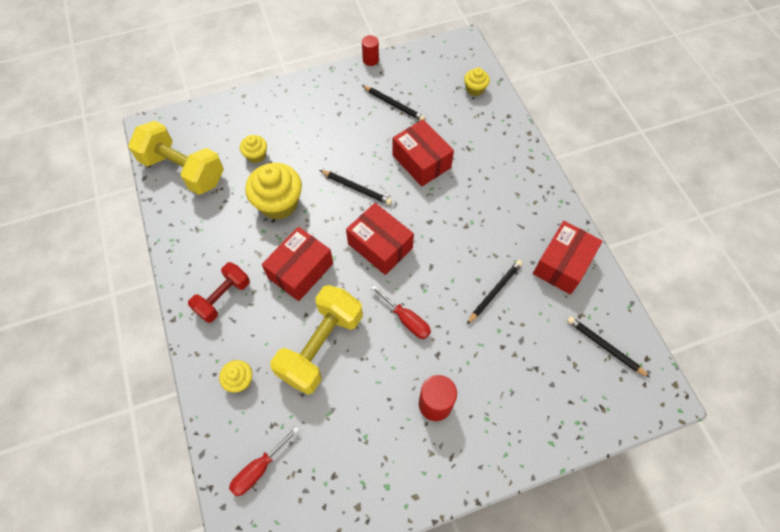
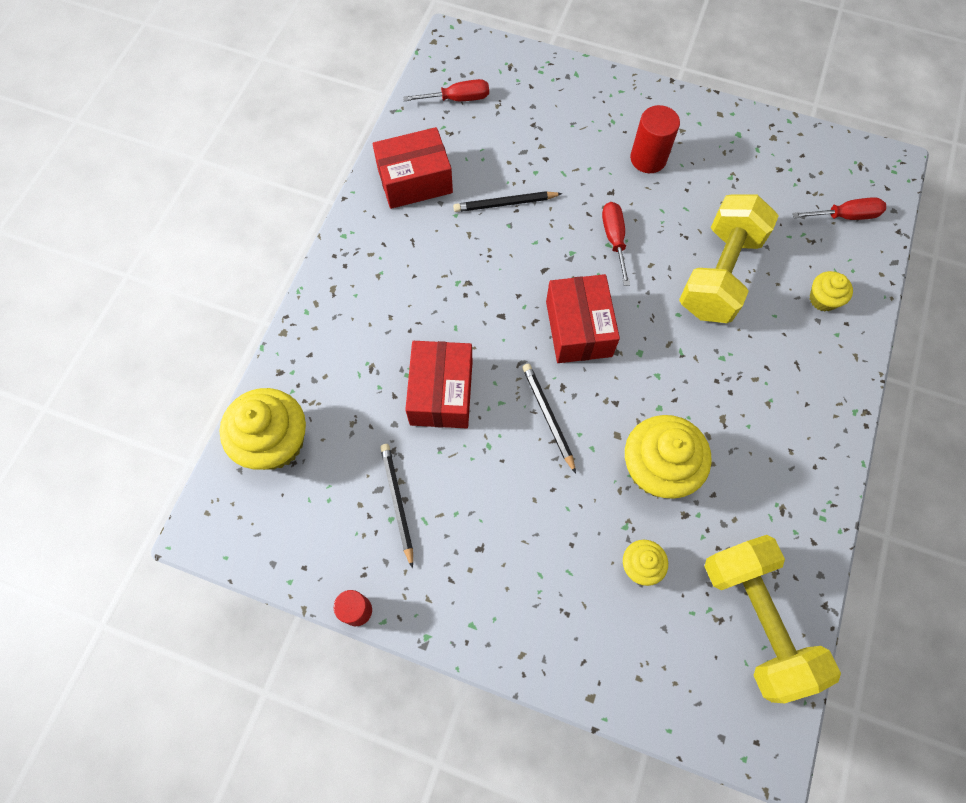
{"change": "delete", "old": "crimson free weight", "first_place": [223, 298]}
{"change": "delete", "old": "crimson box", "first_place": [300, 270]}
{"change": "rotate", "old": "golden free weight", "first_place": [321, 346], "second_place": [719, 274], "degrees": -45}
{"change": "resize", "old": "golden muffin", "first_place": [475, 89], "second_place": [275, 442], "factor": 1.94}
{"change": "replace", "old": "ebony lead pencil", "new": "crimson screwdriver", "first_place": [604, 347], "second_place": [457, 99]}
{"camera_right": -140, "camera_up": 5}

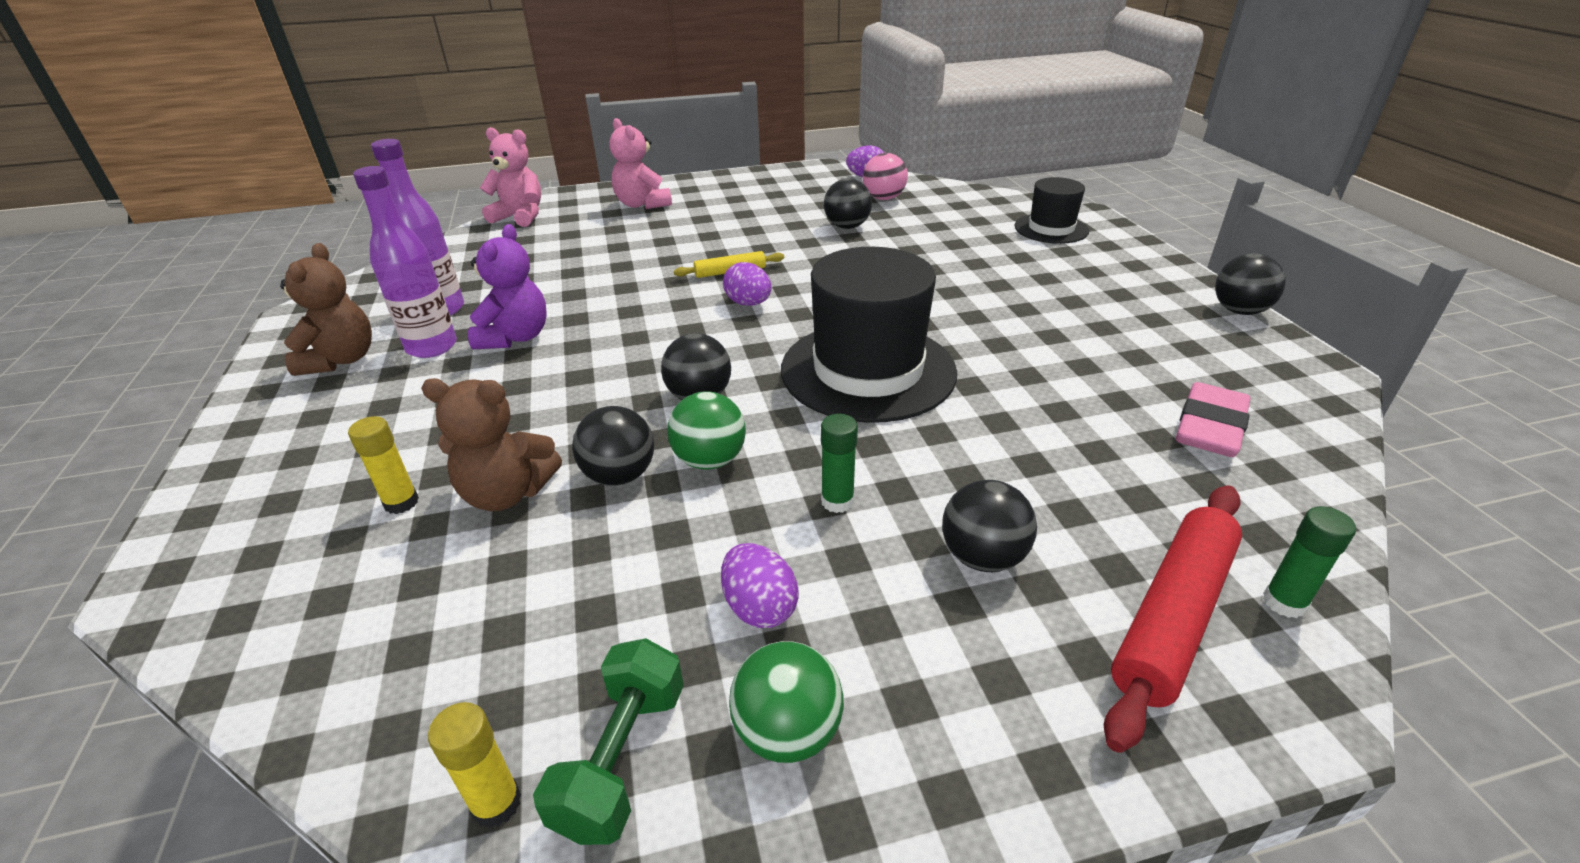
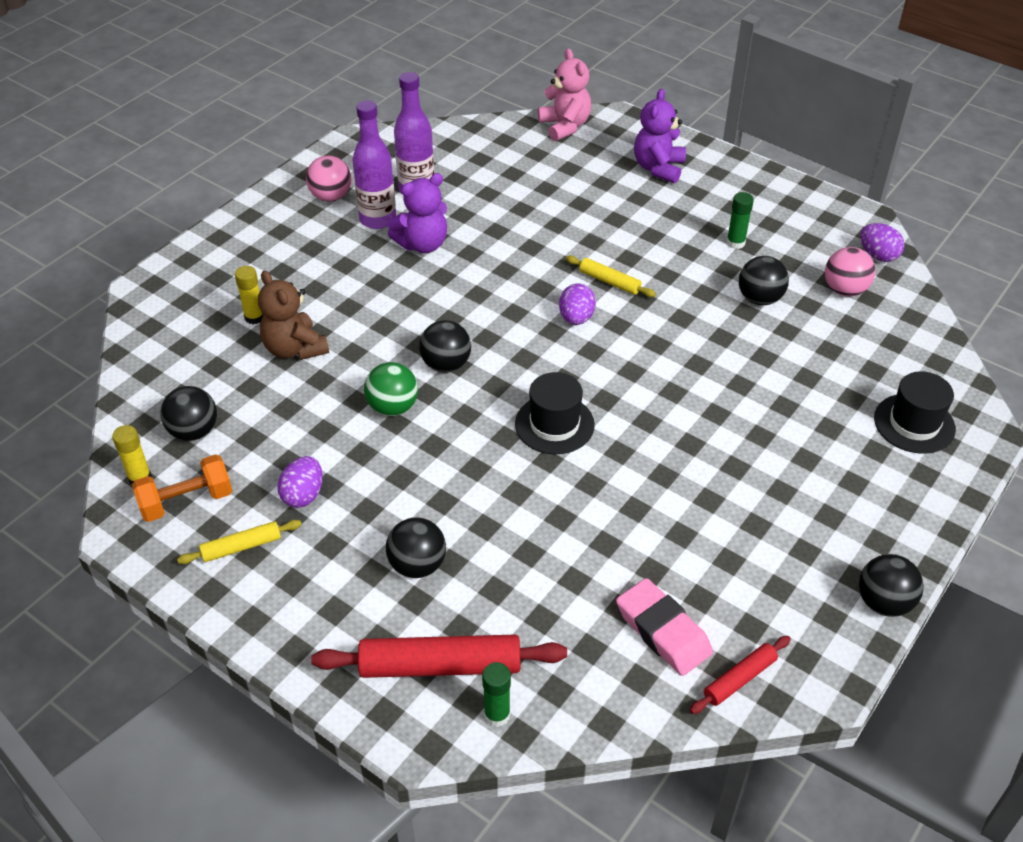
{"change": "replace", "old": "dark brown teddy bear", "new": "rose-pink play ball", "first_place": [341, 360], "second_place": [331, 196]}
{"change": "recolor", "old": "leaf-green free weight", "new": "orange-coloured free weight", "first_place": [621, 758], "second_place": [186, 501]}
{"change": "move", "old": "ebony play ball", "first_place": [620, 475], "second_place": [194, 431]}
{"change": "recolor", "old": "rose-pink teddy bear", "new": "royal purple teddy bear", "first_place": [642, 204], "second_place": [658, 168]}
{"change": "replace", "old": "leaf-green play ball", "new": "golden dough roller", "first_place": [787, 732], "second_place": [241, 547]}
{"change": "resize", "old": "ebony hat", "first_place": [868, 370], "second_place": [554, 424], "factor": 0.55}
{"change": "move", "old": "leaf-green glue stick", "first_place": [837, 501], "second_place": [735, 243]}
{"change": "rotate", "old": "rose-pink gum eraser", "first_place": [1209, 427], "second_place": [663, 631], "degrees": 60}
{"change": "insert", "new": "crimson dough roller", "second_place": [739, 679]}
{"camera_right": 50, "camera_up": 10}

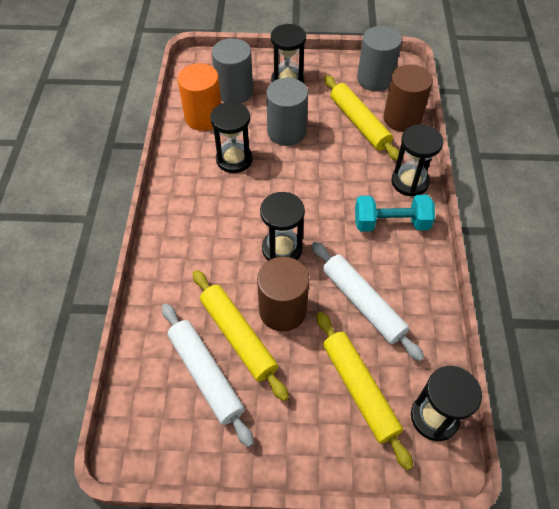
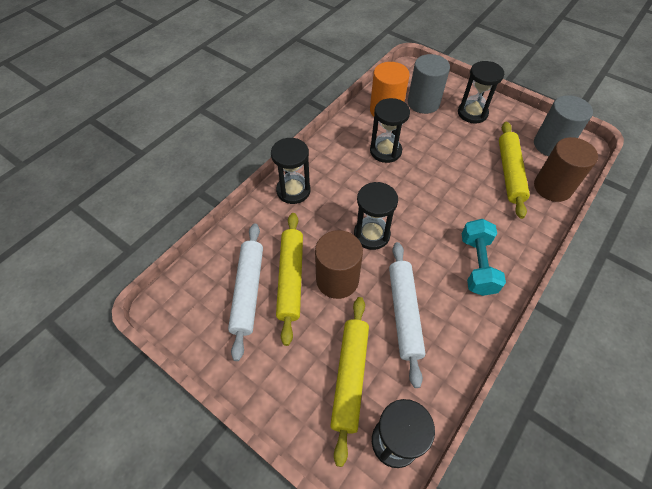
{"change": "delete", "old": "gray cylinder", "first_place": [286, 132]}
{"change": "rotate", "old": "turquoise free weight", "first_place": [391, 223], "second_place": [477, 265], "degrees": 60}
{"change": "move", "old": "ebony sand timer", "first_place": [409, 182], "second_place": [293, 191]}
{"camera_right": 35, "camera_up": 0}

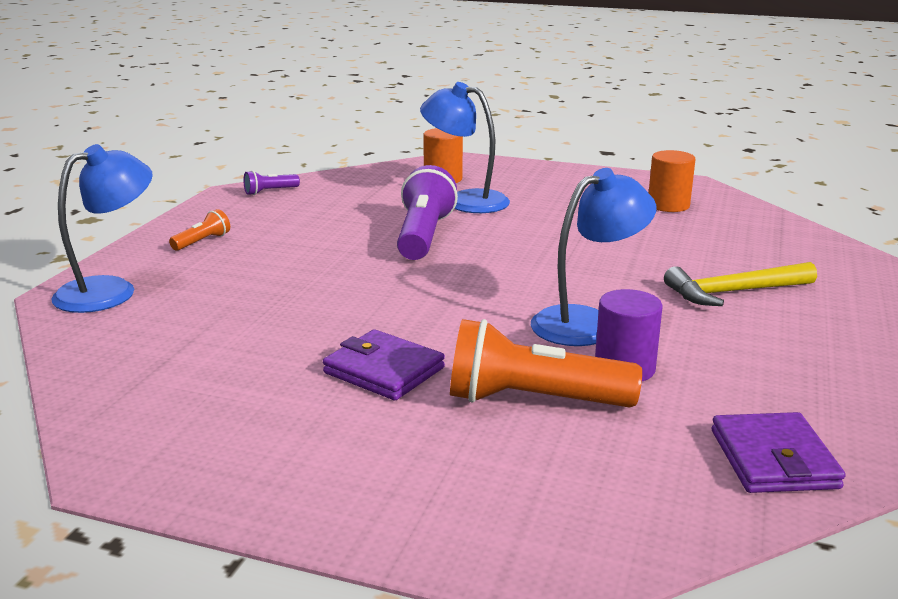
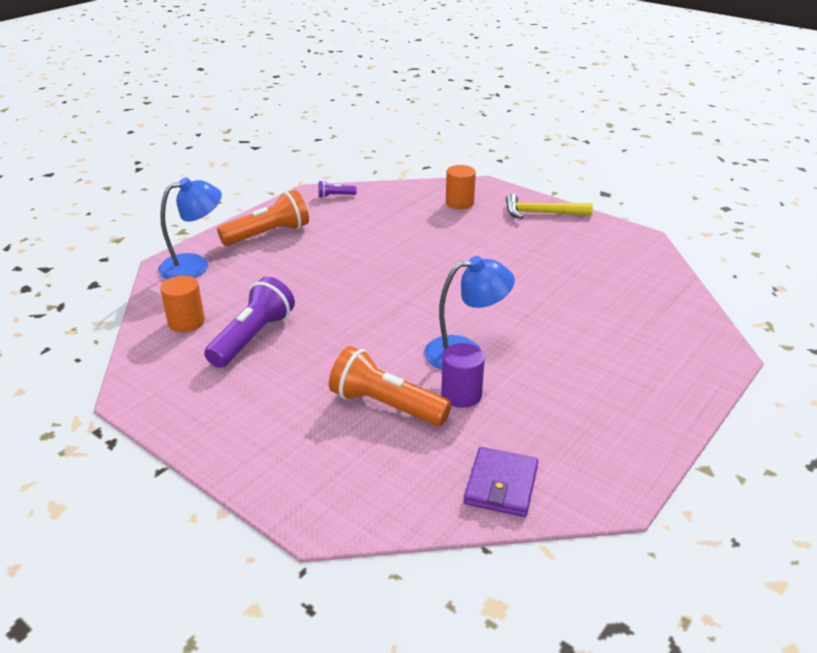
{"change": "resize", "old": "orange-coloured pocket torch", "first_place": [202, 241], "second_place": [268, 234], "factor": 2.13}
{"change": "delete", "old": "royal purple wallet", "first_place": [384, 370]}
{"change": "move", "old": "royal purple pocket torch", "first_place": [423, 236], "second_place": [252, 337]}
{"change": "delete", "old": "royal blue desk lamp", "first_place": [465, 201]}
{"change": "move", "old": "orange-coloured cylinder", "first_place": [668, 205], "second_place": [186, 322]}
{"change": "move", "old": "golden carpenter's hammer", "first_place": [734, 292], "second_place": [541, 213]}
{"camera_right": 20, "camera_up": 10}

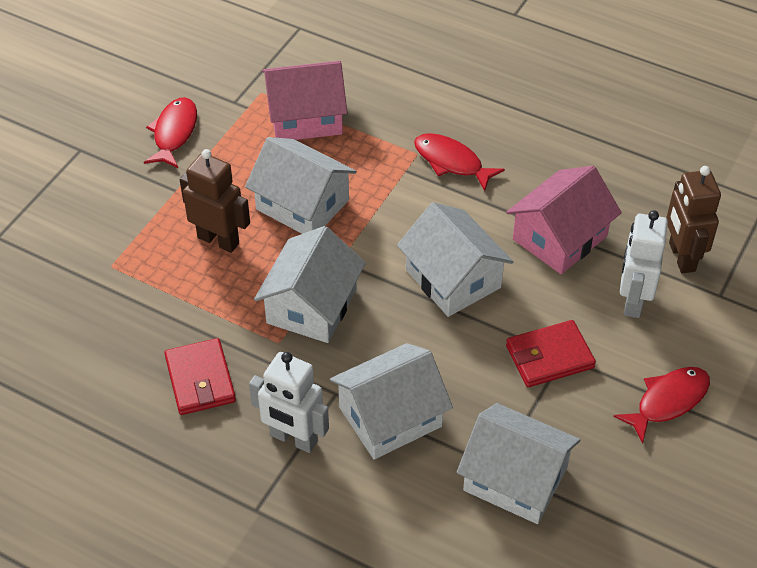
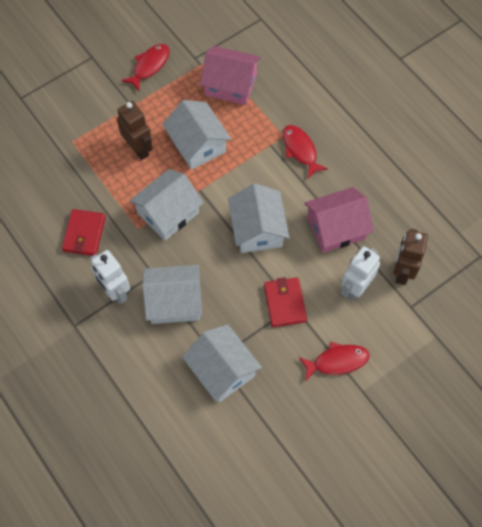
{"change": "rotate", "old": "crimson wallet", "first_place": [549, 357], "second_place": [285, 303], "degrees": 75}
{"camera_right": 25, "camera_up": 15}

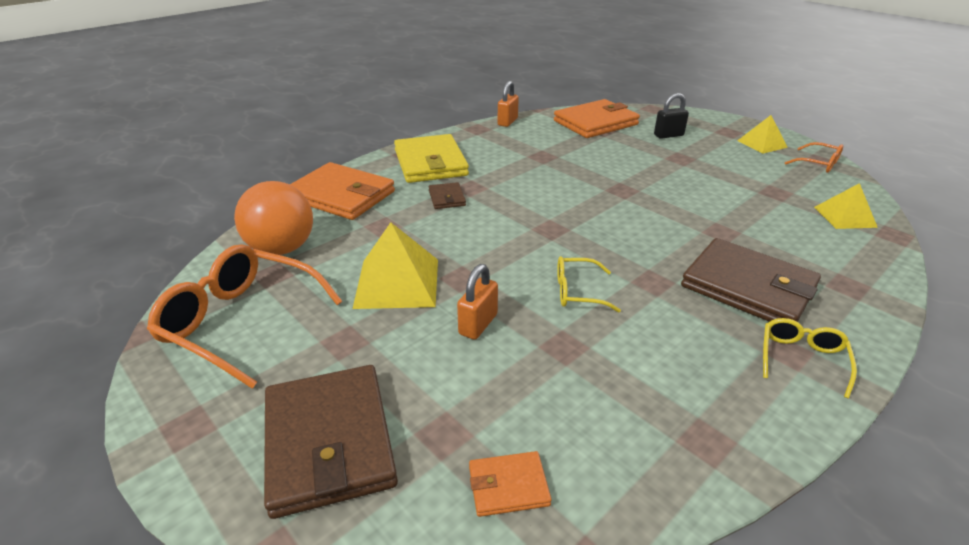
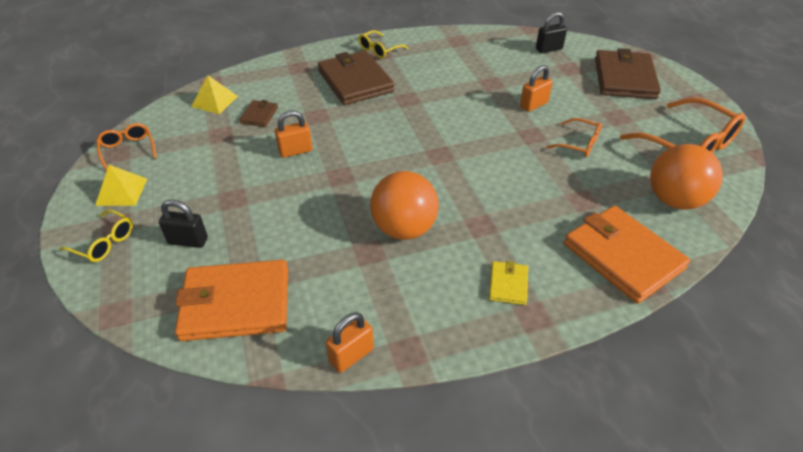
{"change": "replace", "old": "golden pyramid shape", "new": "orange-coloured eyeglasses", "first_place": [397, 282], "second_place": [578, 144]}
{"change": "resize", "old": "golden wallet", "first_place": [430, 163], "second_place": [508, 284], "factor": 0.46}
{"change": "move", "old": "dark brown wallet", "first_place": [447, 198], "second_place": [259, 115]}
{"change": "replace", "old": "orange-coloured wallet", "new": "ebony padlock", "first_place": [508, 486], "second_place": [549, 49]}
{"change": "move", "old": "golden eyeglasses", "first_place": [578, 292], "second_place": [104, 242]}
{"change": "insert", "new": "orange-coloured padlock", "second_place": [295, 151]}
{"change": "insert", "new": "orange-coloured play ball", "second_place": [404, 229]}
{"camera_right": -155, "camera_up": 10}

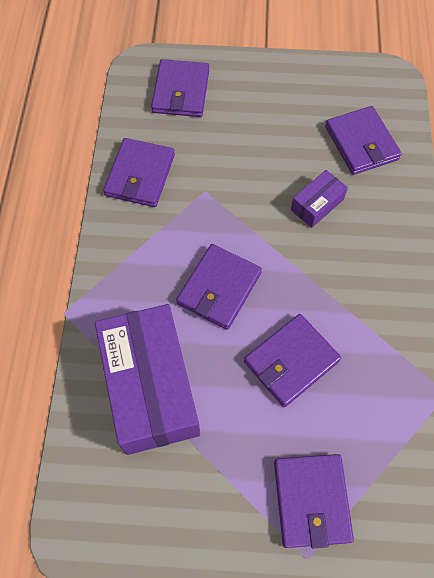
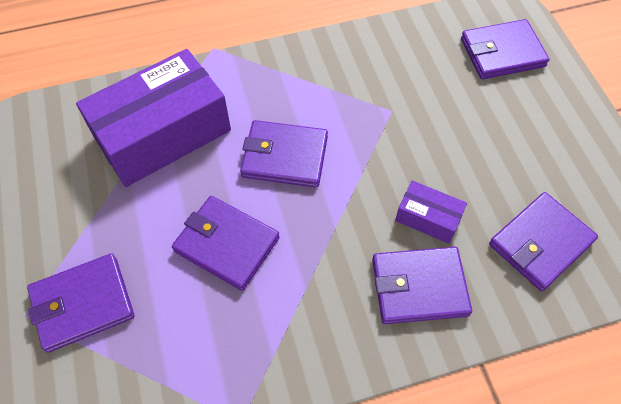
{"change": "move", "old": "royal purple wallet", "first_place": [140, 175], "second_place": [419, 287]}
{"camera_right": 70, "camera_up": -5}

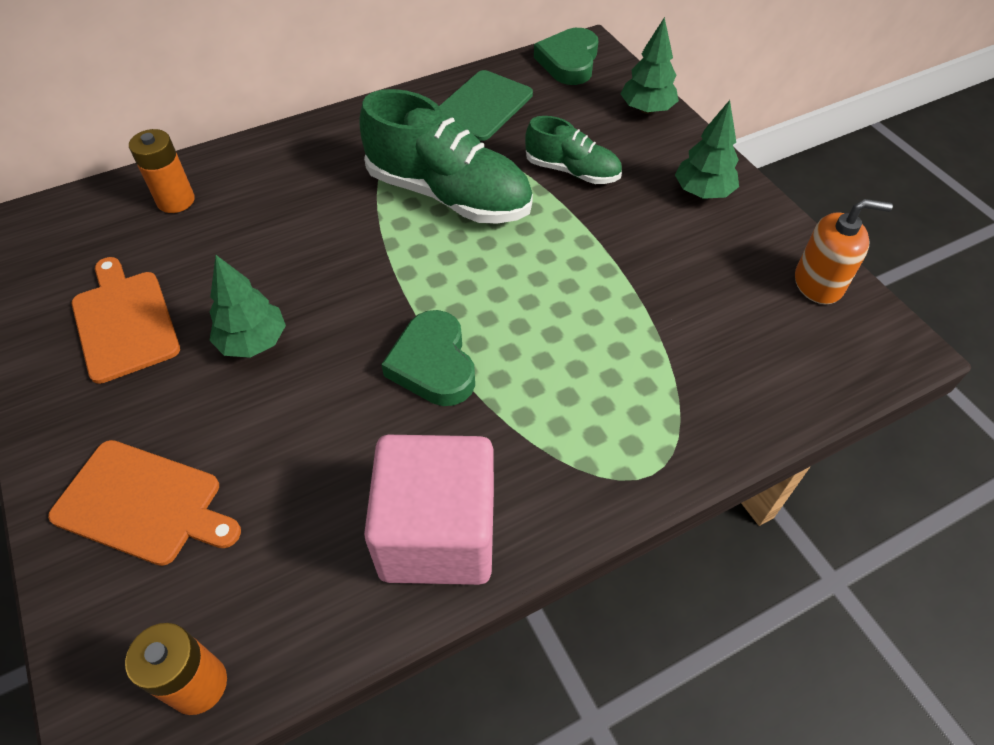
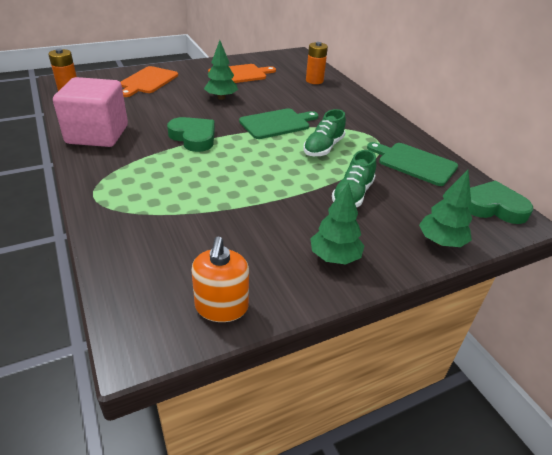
{"change": "resize", "old": "leaf-green lace-up shoe", "first_place": [448, 195], "second_place": [323, 147], "factor": 0.56}
{"change": "rotate", "old": "leaf-green heart shape", "first_place": [433, 364], "second_place": [193, 137], "degrees": 60}
{"change": "insert", "new": "leaf-green cutting board", "second_place": [277, 123]}
{"camera_right": 90, "camera_up": -15}

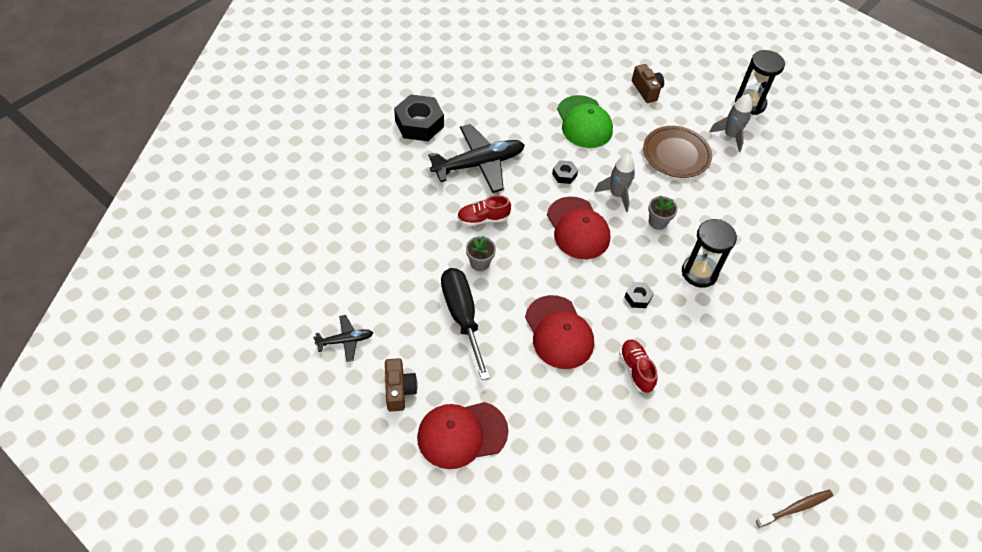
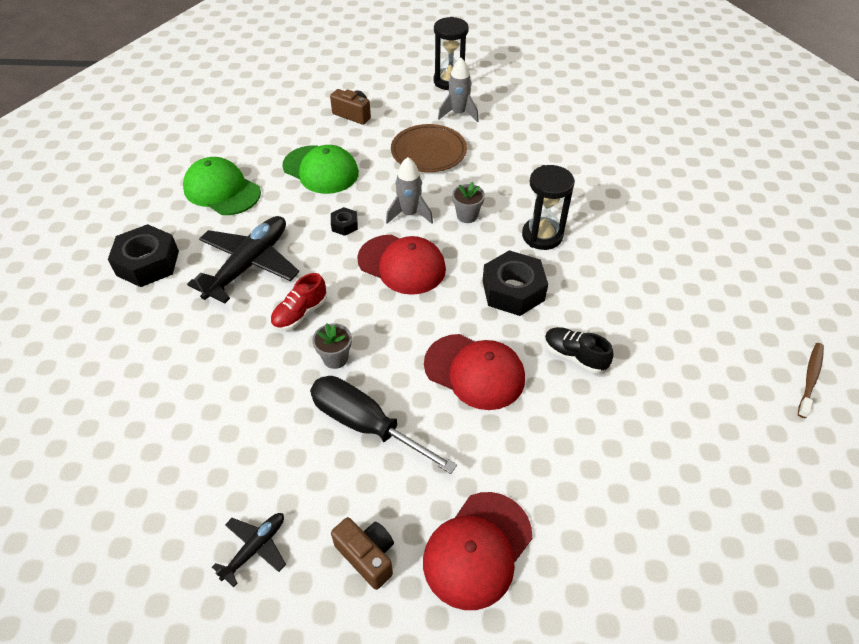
{"change": "recolor", "old": "crimson lace-up shoe", "new": "ebony lace-up shoe", "first_place": [636, 370], "second_place": [574, 356]}
{"change": "resize", "old": "ebony hex nut", "first_place": [638, 297], "second_place": [513, 290], "factor": 2.05}
{"change": "insert", "new": "leaf-green baseball cap", "second_place": [222, 190]}
{"camera_right": -35, "camera_up": -5}

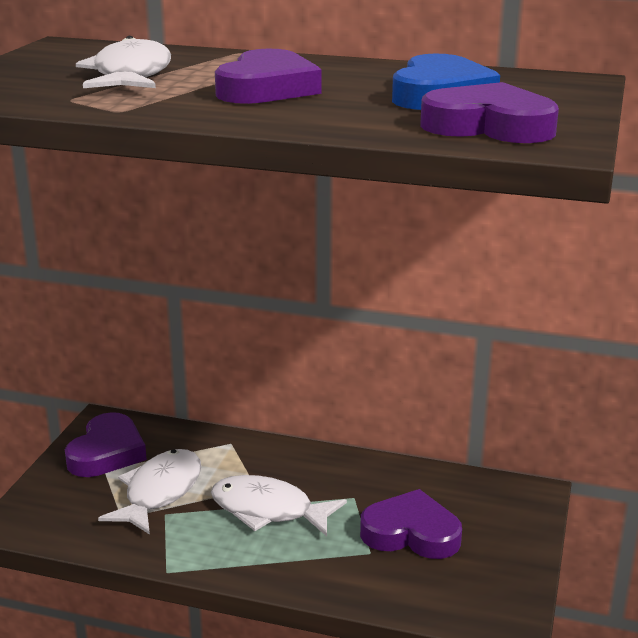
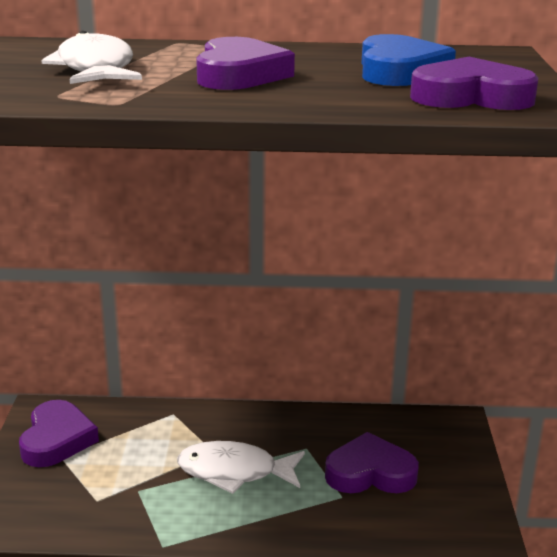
{"change": "delete", "old": "snow-white fish", "first_place": [159, 492]}
{"camera_right": -15, "camera_up": 0}

